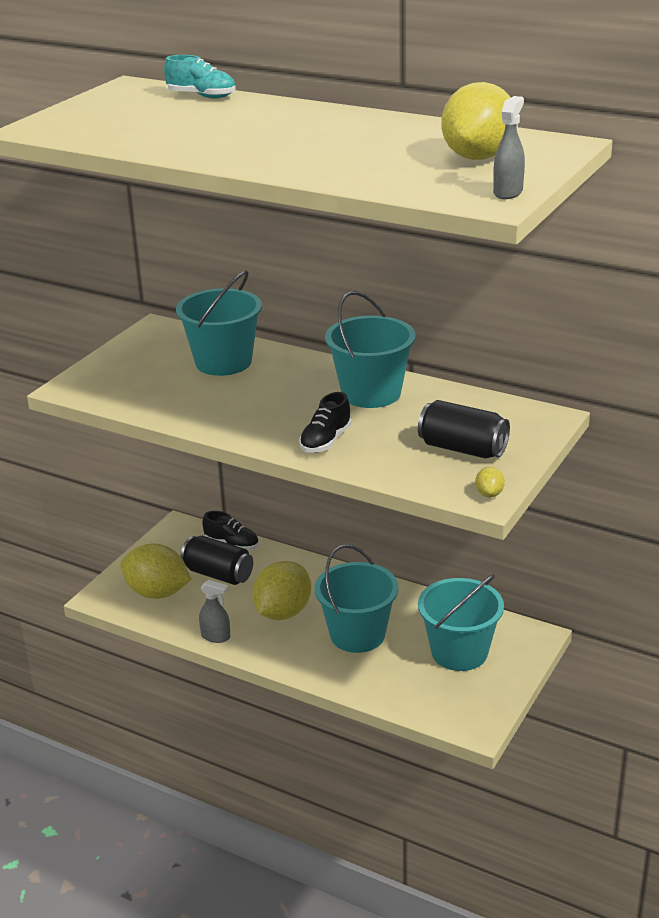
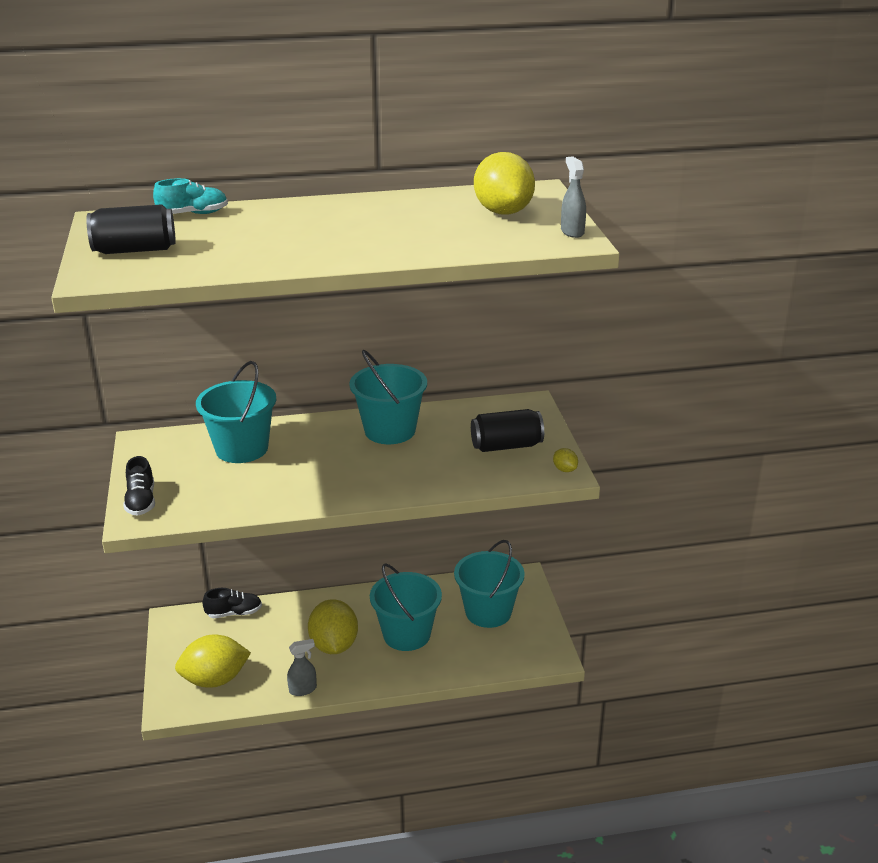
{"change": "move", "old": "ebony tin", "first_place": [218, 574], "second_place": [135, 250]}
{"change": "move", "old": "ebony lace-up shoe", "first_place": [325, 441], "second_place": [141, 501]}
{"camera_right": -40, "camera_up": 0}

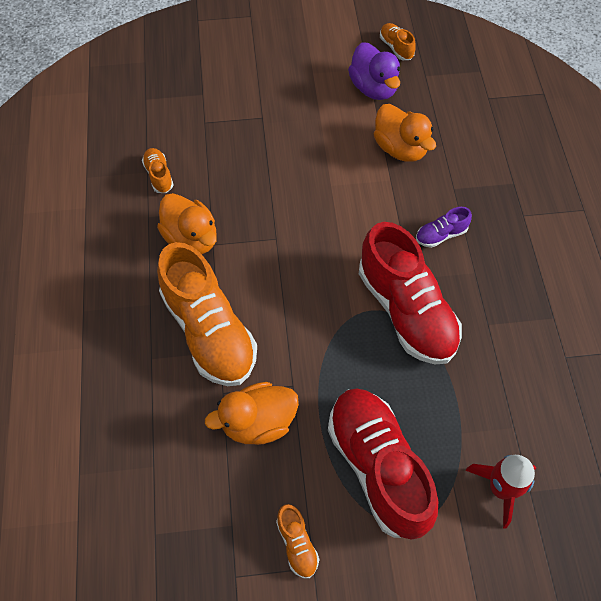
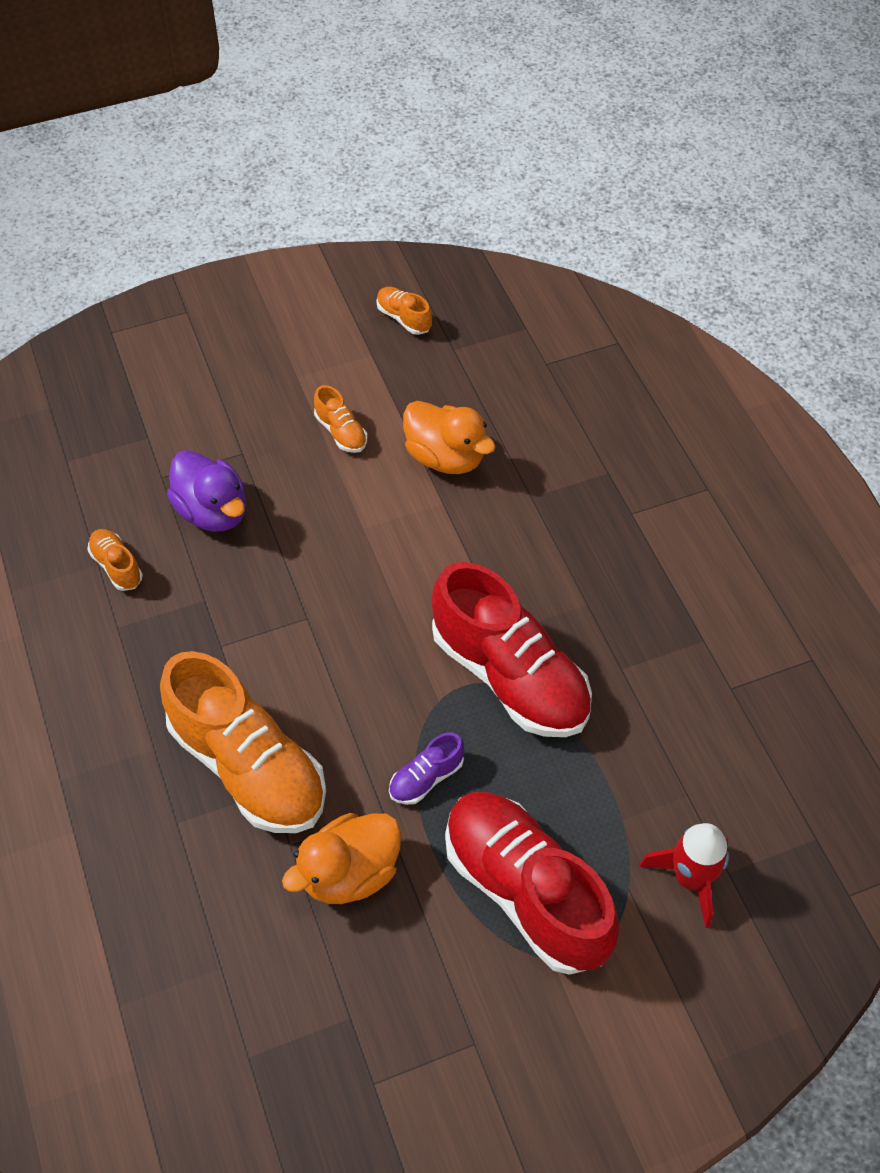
{"change": "delete", "old": "orange-coloured toy duck", "first_place": [191, 238]}
{"change": "move", "old": "orange-coloured lace-up shoe", "first_place": [297, 544], "second_place": [341, 432]}
{"change": "move", "old": "royal purple toy duck", "first_place": [373, 88], "second_place": [213, 511]}
{"change": "move", "old": "royal purple lace-up shoe", "first_place": [441, 235], "second_place": [426, 778]}
{"camera_right": -15, "camera_up": -5}

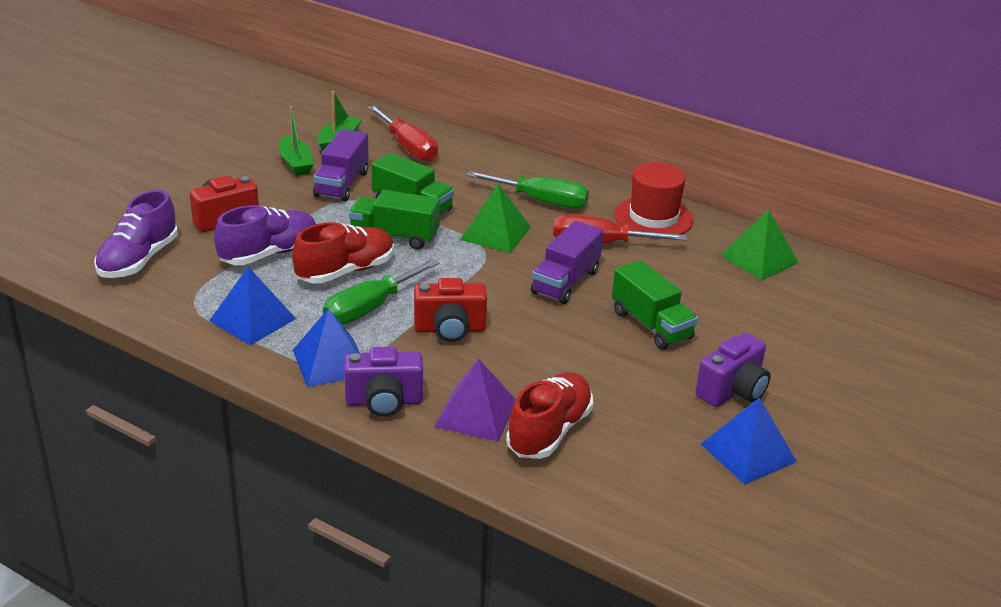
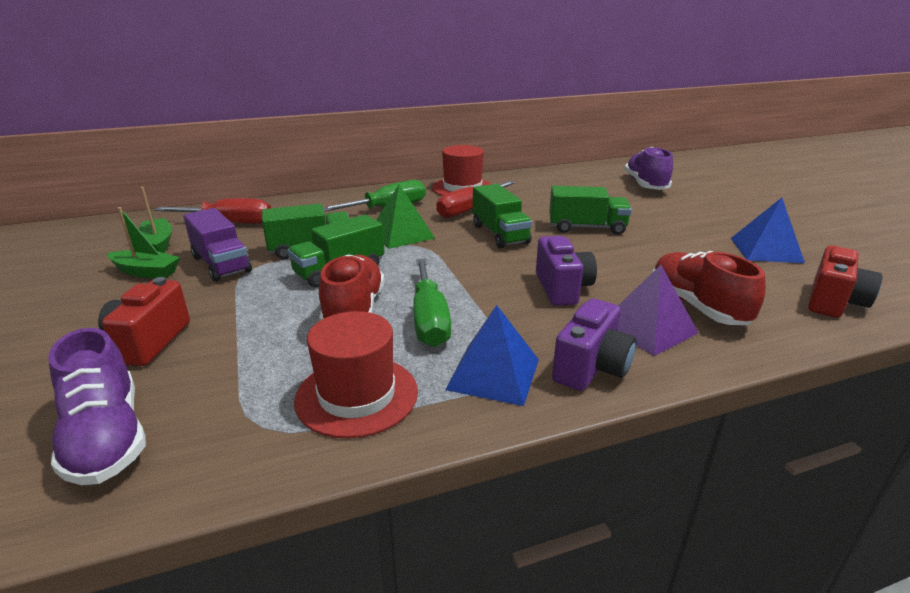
{"change": "replace", "old": "royal blue pyramid shape", "new": "crimson hat", "first_place": [252, 319], "second_place": [357, 395]}
{"change": "move", "old": "royal purple lace-up shoe", "first_place": [269, 253], "second_place": [645, 185]}
{"change": "move", "old": "crimson compact camera", "first_place": [450, 329], "second_place": [834, 302]}
{"change": "recolor", "old": "royal purple lorry", "new": "leaf-green lorry", "first_place": [565, 282], "second_place": [500, 234]}
{"change": "move", "old": "royal purple compact camera", "first_place": [733, 391], "second_place": [562, 288]}
{"change": "delete", "old": "leaf-green pyramid shape", "first_place": [759, 259]}
{"camera_right": -50, "camera_up": -5}

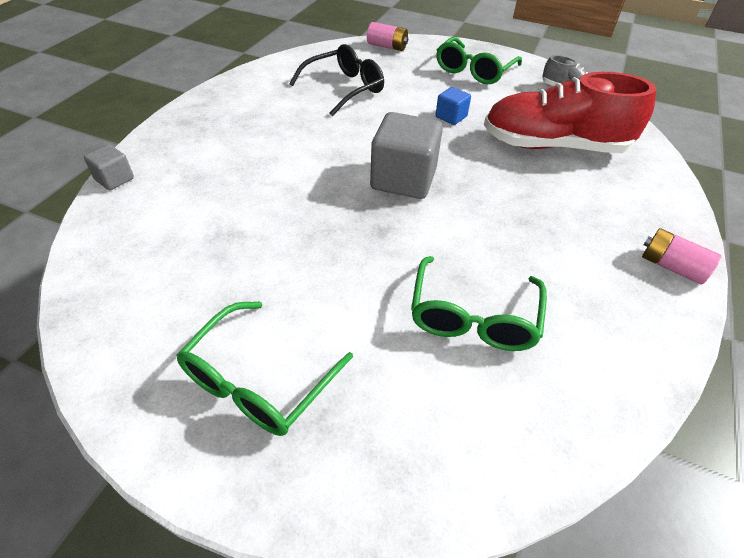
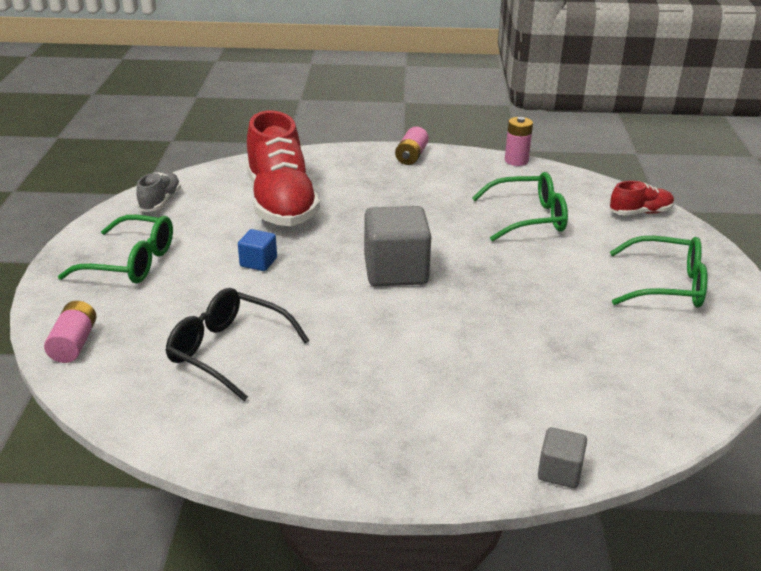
{"change": "insert", "new": "rose-pink power cell", "second_place": [516, 161]}
{"change": "insert", "new": "crimson lace-up shoe", "second_place": [640, 213]}
{"camera_right": -110, "camera_up": -15}

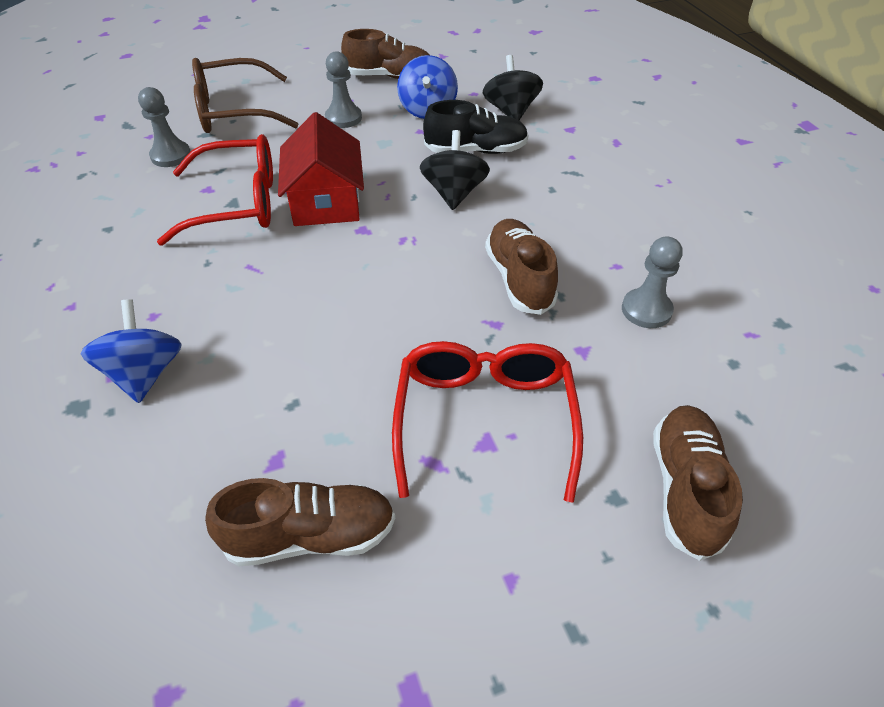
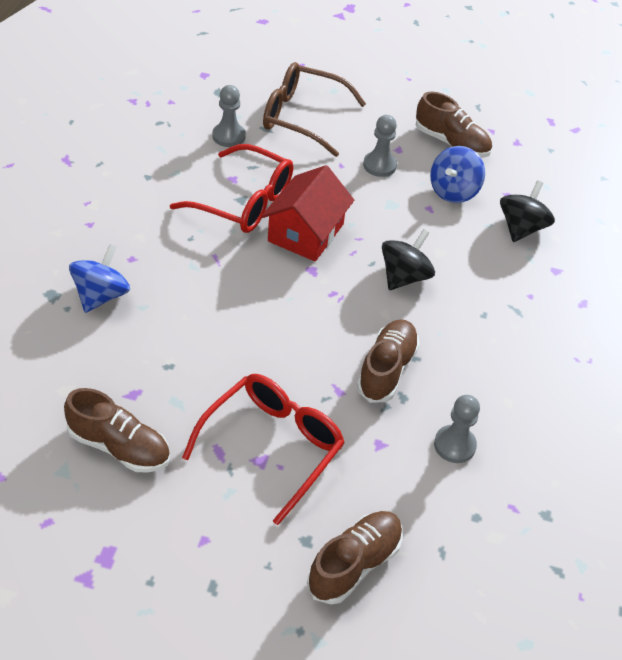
{"change": "delete", "old": "ebony lace-up shoe", "first_place": [476, 151]}
{"camera_right": 30, "camera_up": 0}

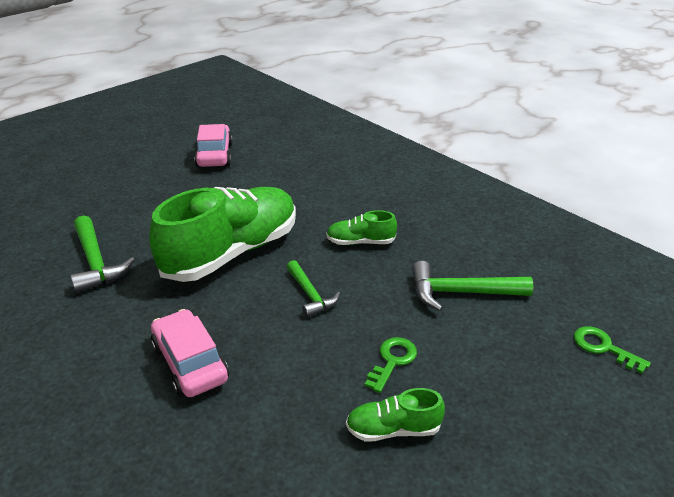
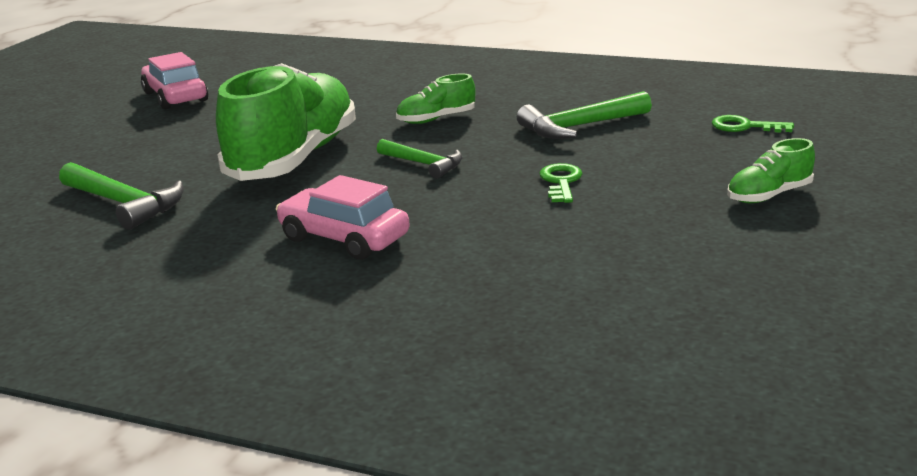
{"change": "move", "old": "leaf-green lace-up shoe", "first_place": [393, 429], "second_place": [768, 195]}
{"camera_right": -25, "camera_up": -10}

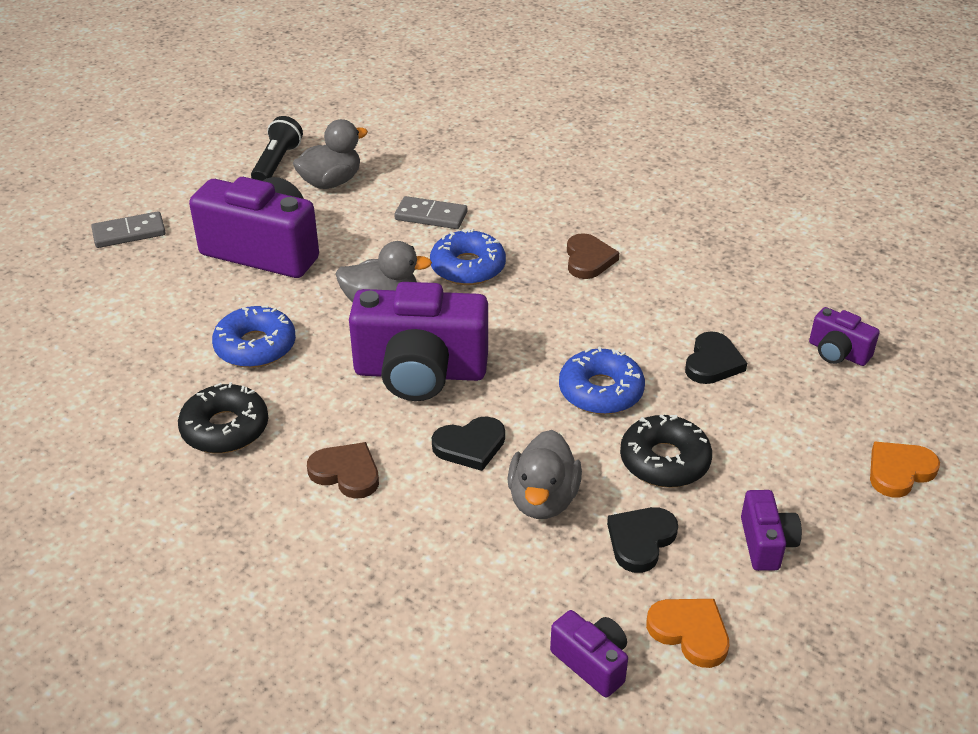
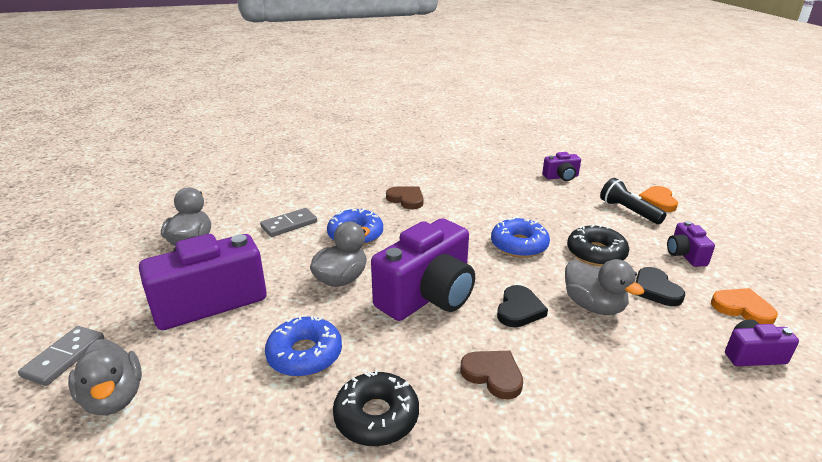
{"change": "move", "old": "ebony pocket torch", "first_place": [277, 163], "second_place": [628, 211]}
{"change": "rotate", "old": "dark brown heart shape", "first_place": [346, 473], "second_place": [493, 375], "degrees": 60}
{"change": "rotate", "old": "orange-coloured heart shape", "first_place": [690, 632], "second_place": [742, 308], "degrees": 45}
{"change": "delete", "old": "ebony heart shape", "first_place": [712, 362]}
{"change": "rotate", "old": "royal purple compact camera", "first_place": [766, 543], "second_place": [685, 255], "degrees": -135}
{"change": "insert", "new": "gray toy duck", "second_place": [114, 398]}
{"camera_right": -50, "camera_up": -10}

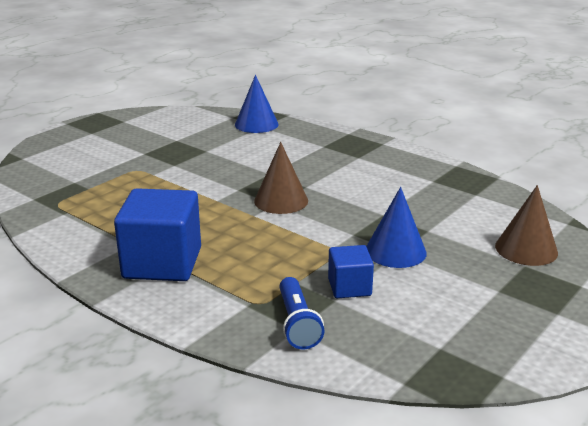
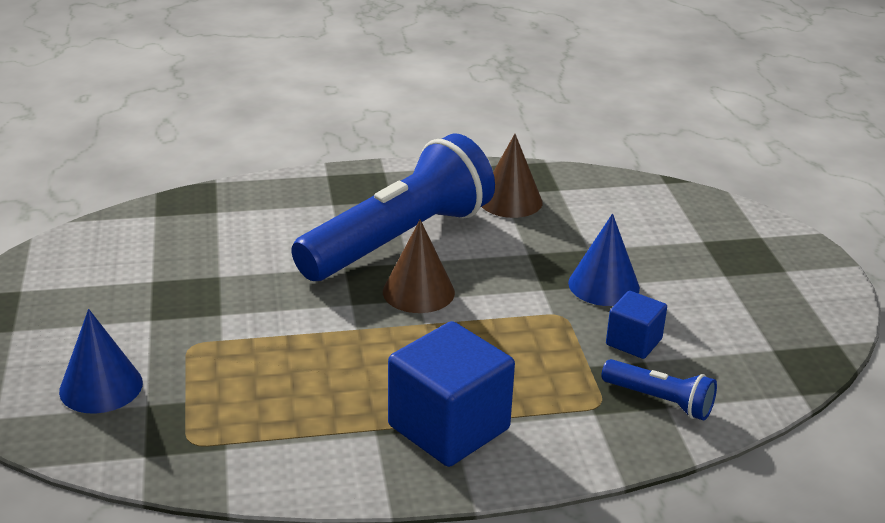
{"change": "move", "old": "royal blue cone", "first_place": [256, 124], "second_place": [101, 386]}
{"change": "move", "old": "dark brown cone", "first_place": [526, 249], "second_place": [510, 201]}
{"change": "insert", "new": "royal blue pocket torch", "second_place": [399, 240]}
{"camera_right": -50, "camera_up": 5}

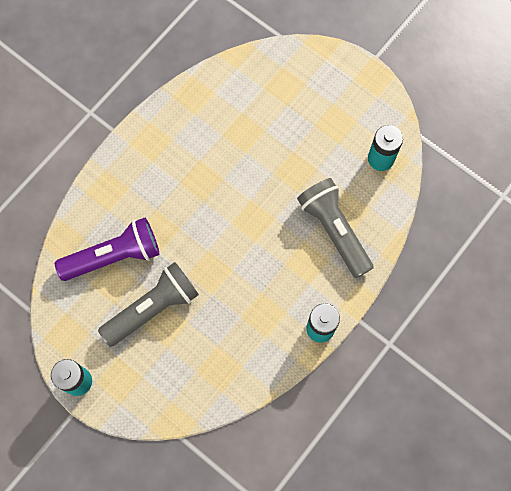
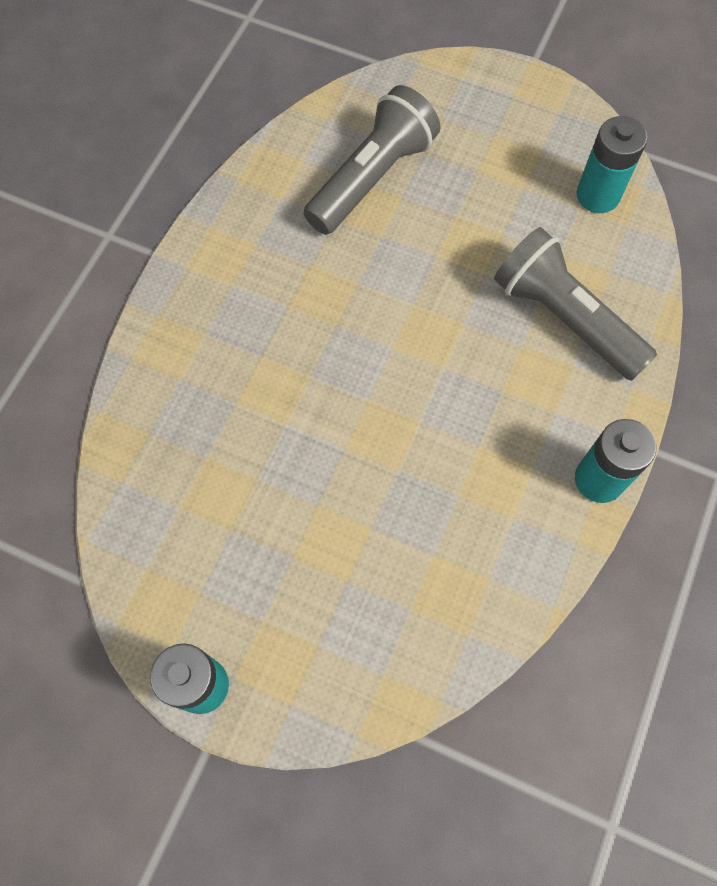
{"change": "delete", "old": "royal purple pocket torch", "first_place": [114, 256]}
{"change": "move", "old": "gray pocket torch", "first_place": [153, 308], "second_place": [372, 178]}
{"camera_right": -15, "camera_up": -5}

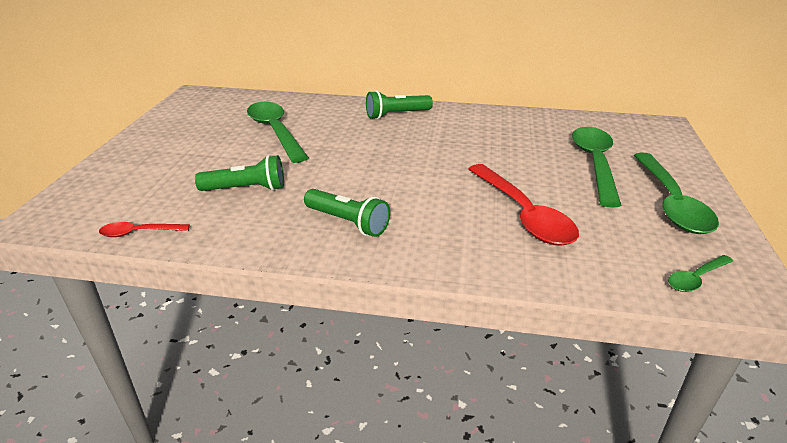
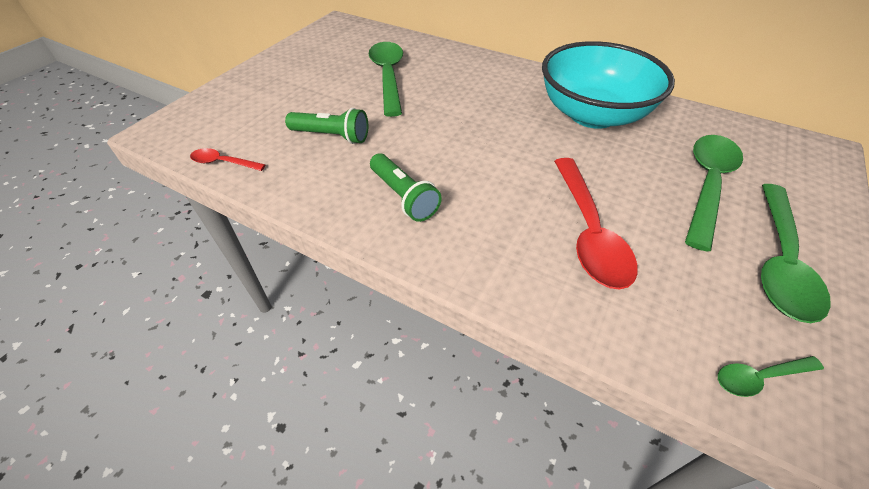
{"change": "delete", "old": "leaf-green pocket torch", "first_place": [396, 115]}
{"change": "insert", "new": "turquoise bowl", "second_place": [592, 114]}
{"camera_right": 20, "camera_up": 15}

